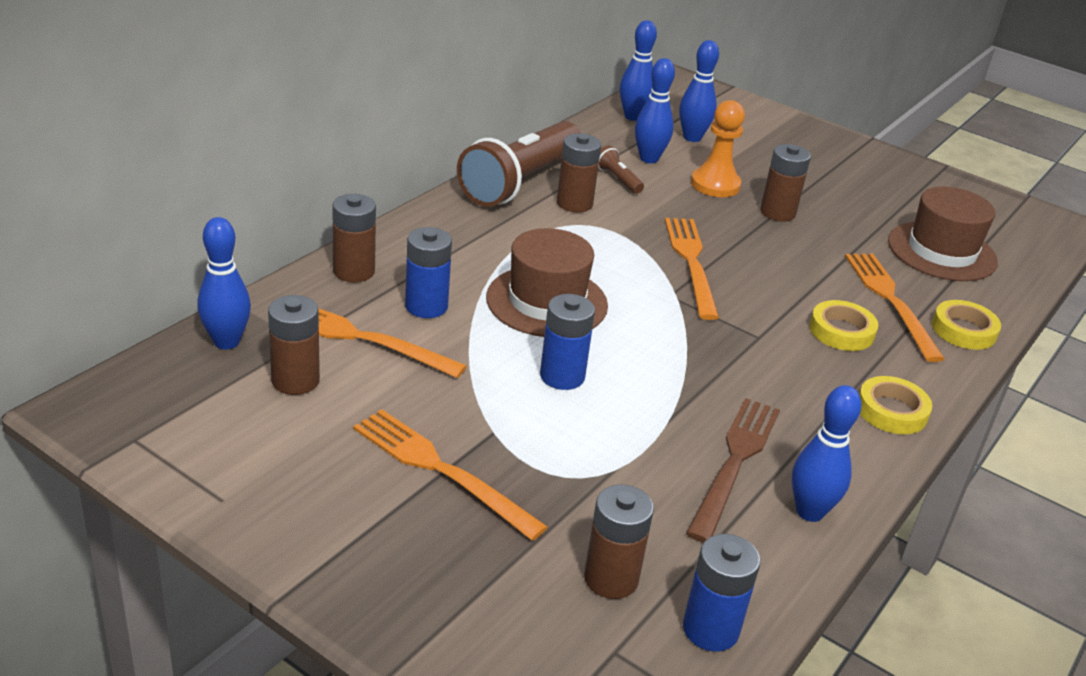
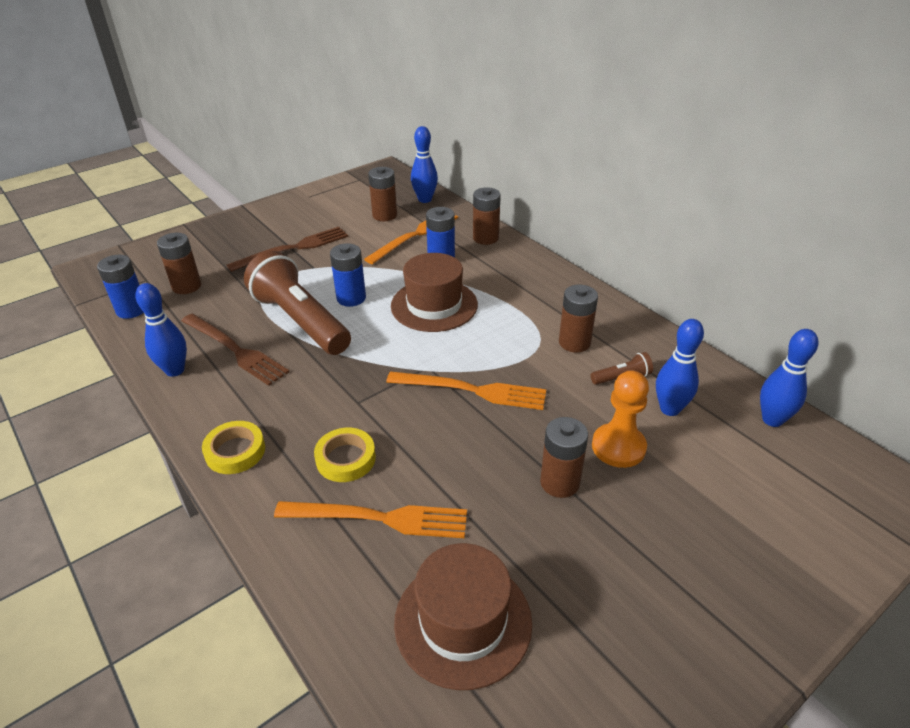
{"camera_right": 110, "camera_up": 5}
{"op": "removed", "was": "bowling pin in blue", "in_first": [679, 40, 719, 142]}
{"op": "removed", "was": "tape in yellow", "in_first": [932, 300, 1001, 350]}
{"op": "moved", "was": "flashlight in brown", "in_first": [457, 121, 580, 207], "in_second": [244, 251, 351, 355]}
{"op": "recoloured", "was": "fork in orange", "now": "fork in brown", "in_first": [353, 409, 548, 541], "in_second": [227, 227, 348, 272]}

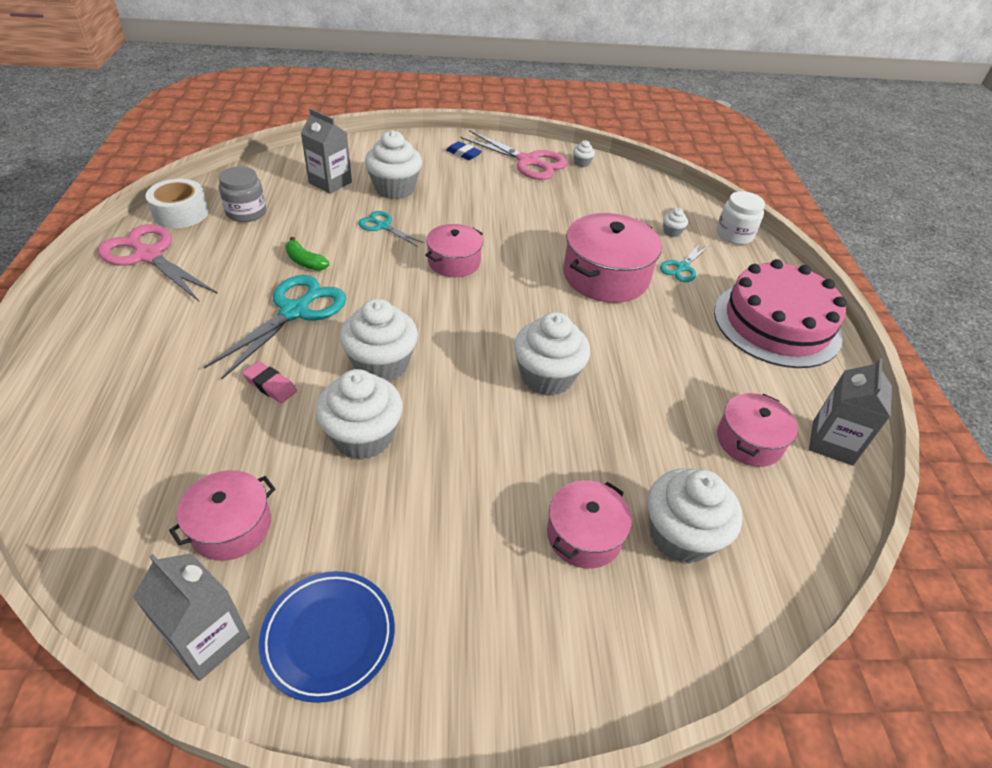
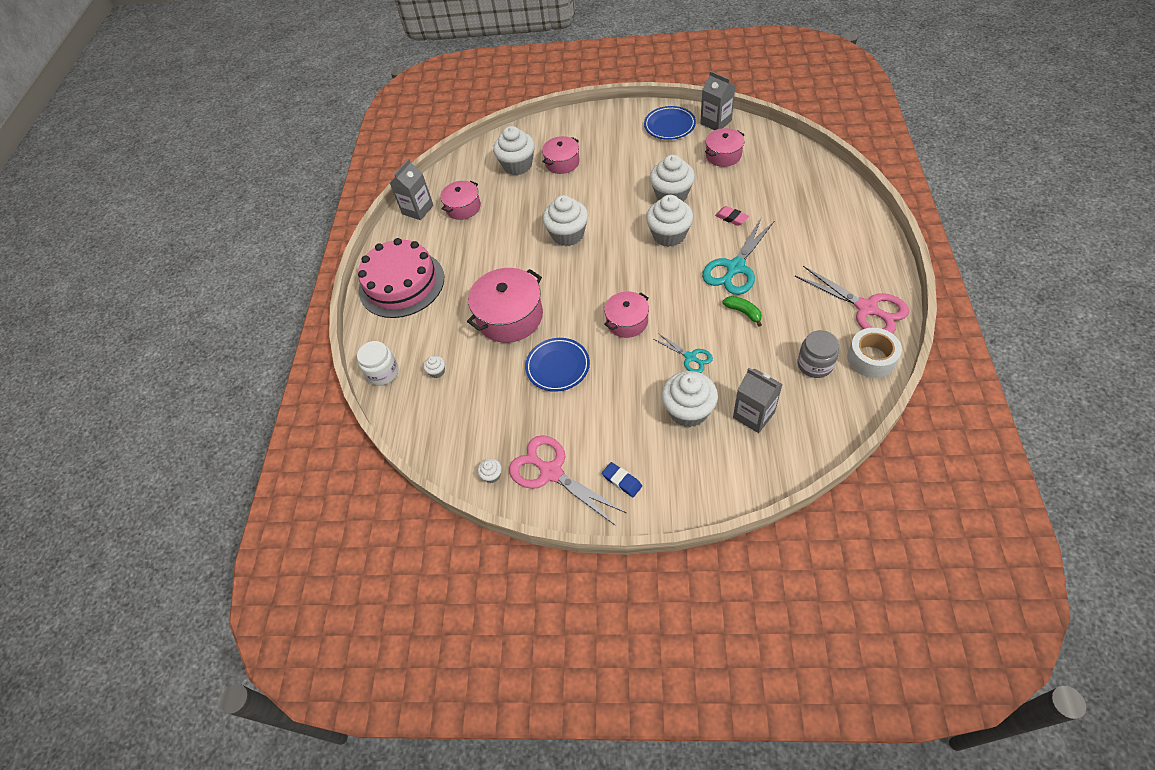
{"camera_right": -165, "camera_up": 10}
{"op": "removed", "was": "scissors in turquoise", "in_first": [660, 244, 710, 282]}
{"op": "added", "now": "plate in blue", "in_second": [525, 338, 590, 392]}

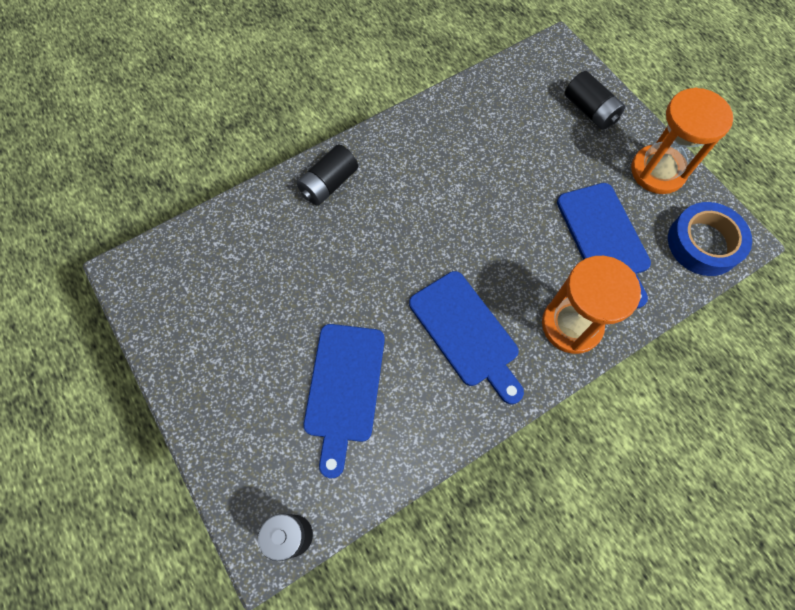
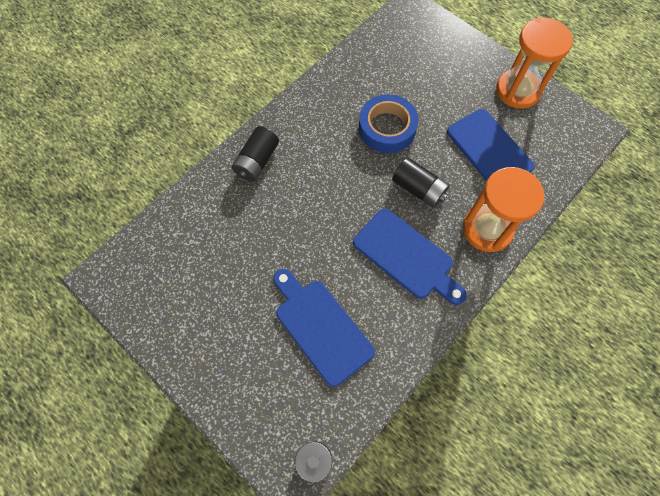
{"camera_right": -15, "camera_up": 0}
{"op": "moved", "was": "battery in black", "in_first": [565, 71, 625, 130], "in_second": [392, 157, 450, 208]}
{"op": "moved", "was": "tape in blue", "in_first": [668, 202, 752, 276], "in_second": [359, 94, 419, 153]}
{"op": "turned", "was": "cutting board in blue", "in_first": [303, 324, 385, 479], "in_second": [273, 269, 375, 387], "clockwise": 150}

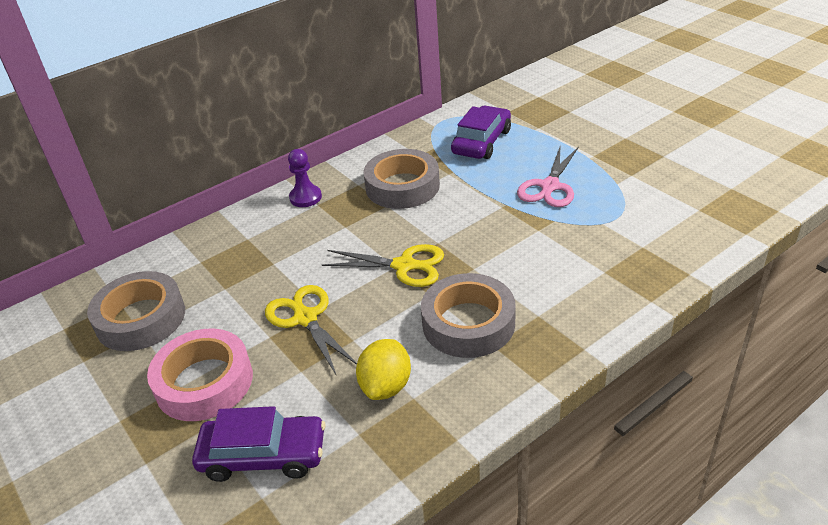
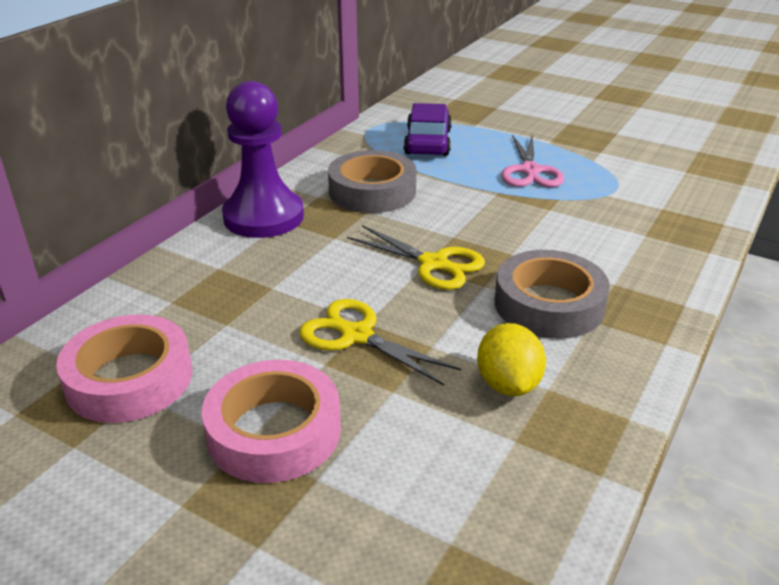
{"camera_right": -25, "camera_up": -5}
{"op": "removed", "was": "car in purple", "in_first": [192, 406, 326, 482]}
{"op": "recoloured", "was": "tape in grey", "now": "tape in pink", "in_first": [87, 271, 185, 351], "in_second": [56, 314, 192, 423]}
{"op": "turned", "was": "scissors in yellow", "in_first": [322, 244, 444, 287], "in_second": [347, 225, 485, 290], "clockwise": 45}
{"op": "resized", "was": "pawn in purple", "in_first": [288, 149, 322, 207], "in_second": [222, 81, 304, 238], "ratio": 2.01}

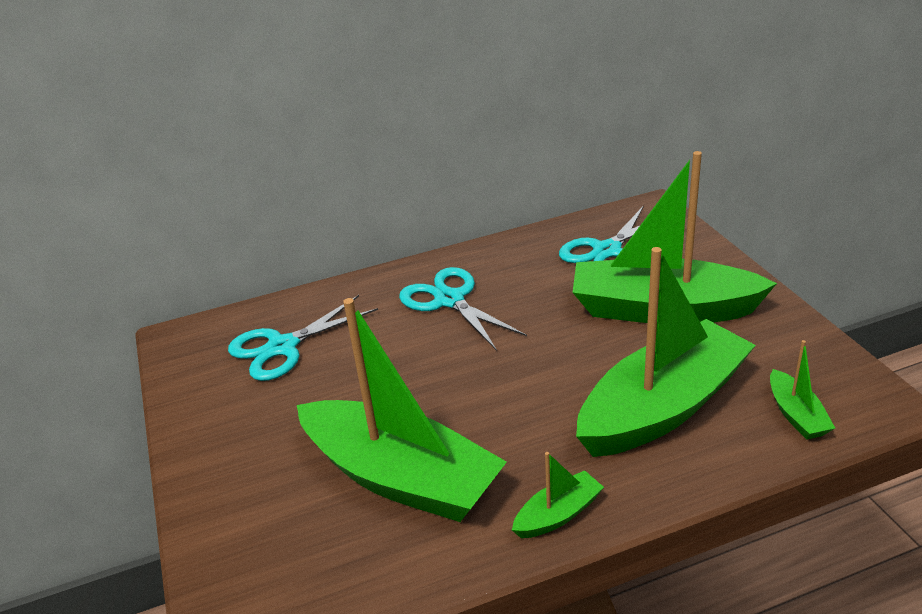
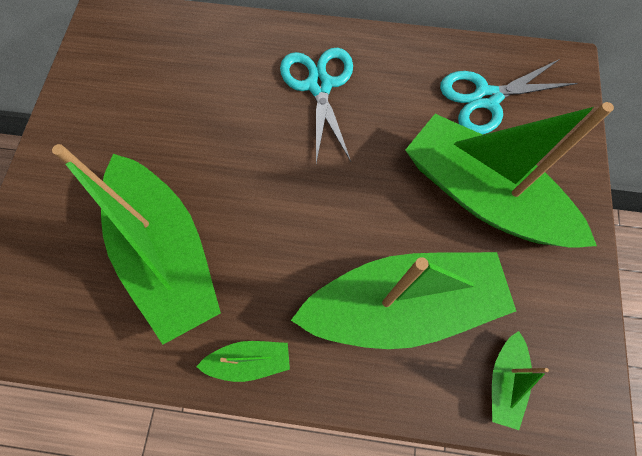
{"camera_right": 25, "camera_up": 35}
{"op": "removed", "was": "scissors in turquoise", "in_first": [228, 295, 378, 381]}

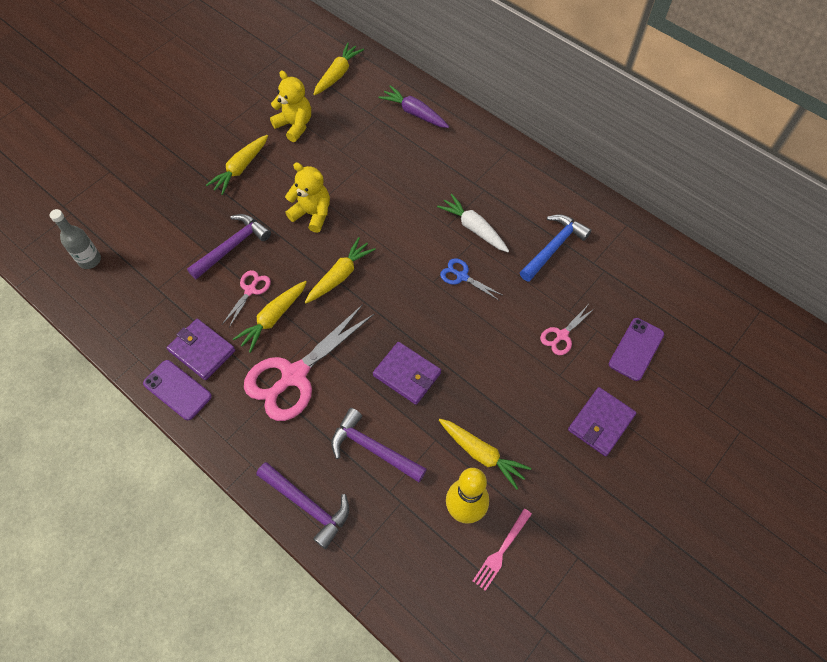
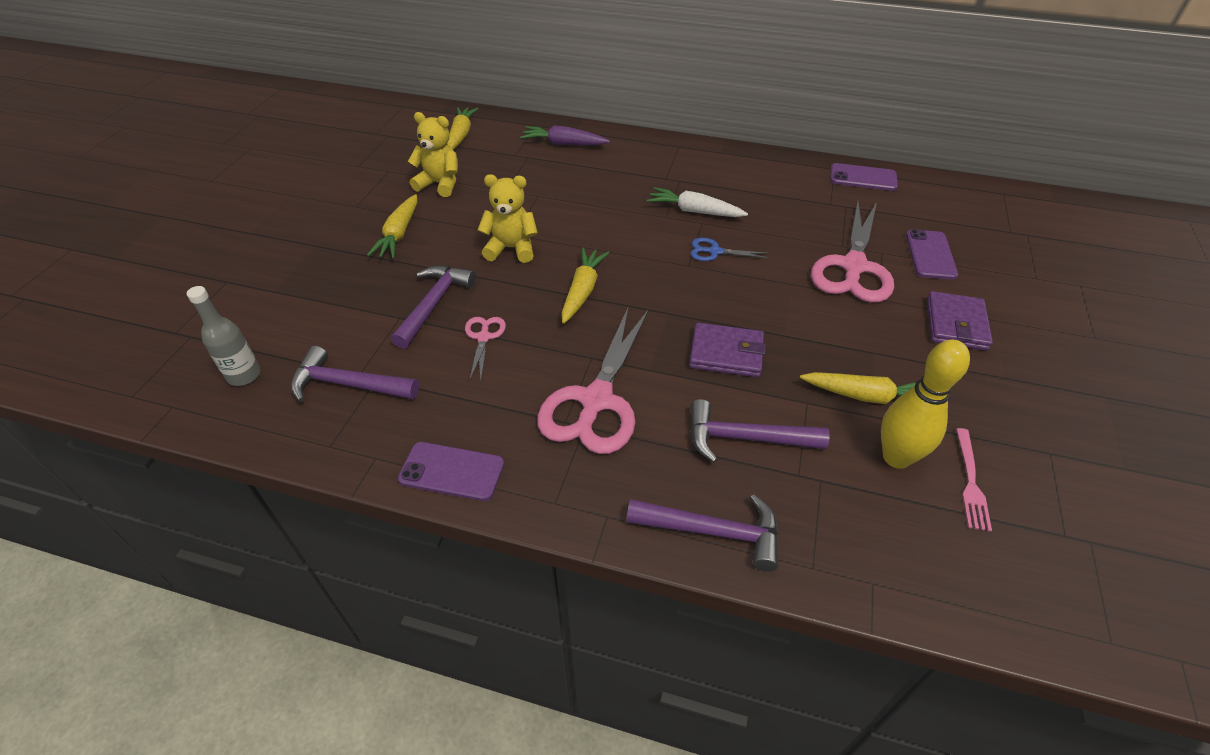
{"camera_right": -25, "camera_up": -15}
{"op": "removed", "was": "wallet in purple", "in_first": [167, 319, 235, 380]}
{"op": "removed", "was": "carrot in yellow", "in_first": [233, 281, 307, 353]}
{"op": "removed", "was": "hammer in blue", "in_first": [520, 214, 591, 282]}
{"op": "added", "now": "hammer in purple", "in_second": [290, 346, 419, 402]}
{"op": "added", "now": "phone in purple", "in_second": [830, 163, 898, 191]}
{"op": "resized", "was": "scissors in pink", "in_first": [540, 305, 595, 355], "in_second": [811, 201, 894, 303], "ratio": 2.13}

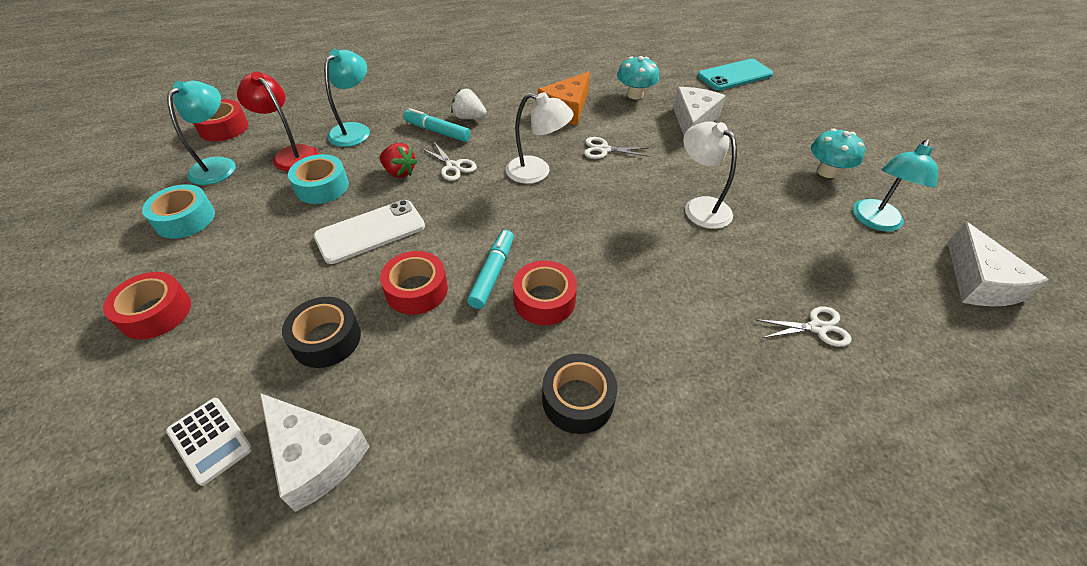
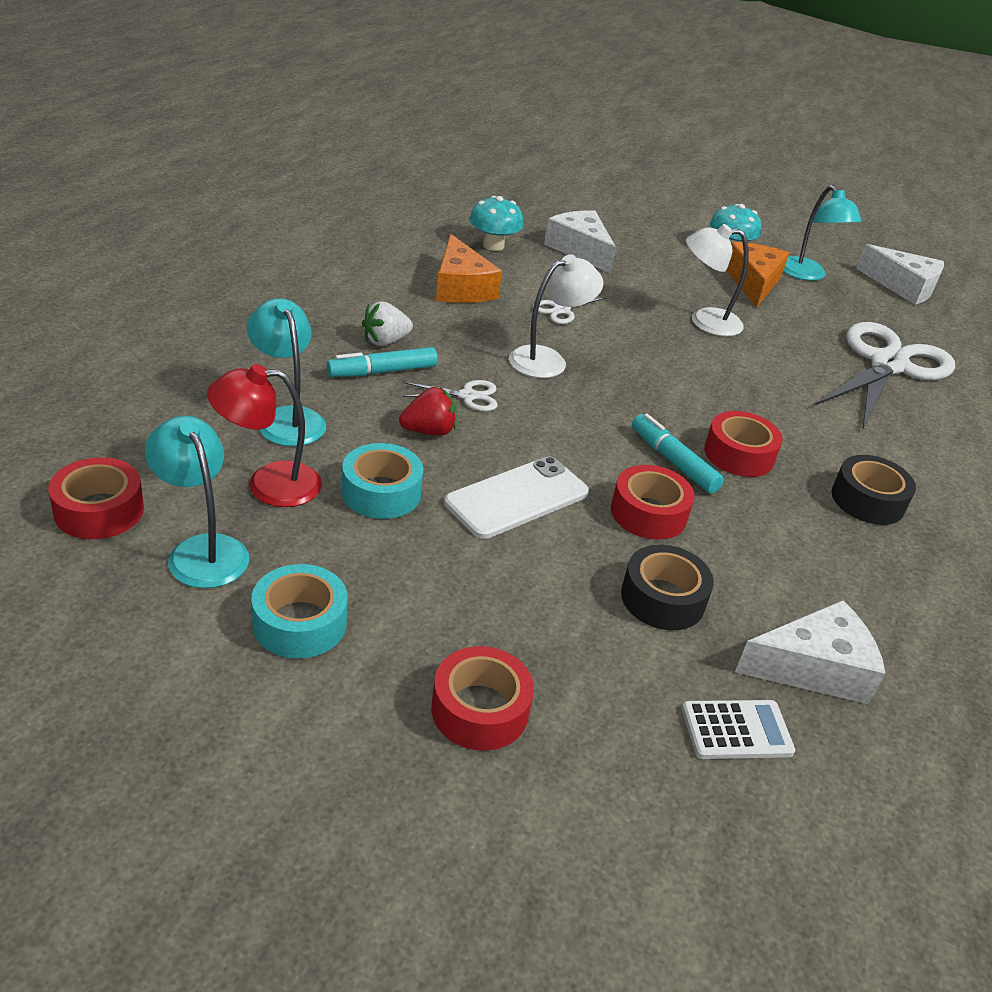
{"camera_right": -55, "camera_up": -10}
{"op": "removed", "was": "phone in turquoise", "in_first": [697, 59, 773, 90]}
{"op": "added", "now": "cheese in orange", "in_second": [726, 242, 789, 308]}
{"op": "turned", "was": "phone in white", "in_first": [314, 200, 425, 264], "in_second": [444, 456, 589, 539], "clockwise": 45}
{"op": "resized", "was": "scissors in white", "in_first": [757, 307, 851, 347], "in_second": [815, 322, 955, 428], "ratio": 2.43}

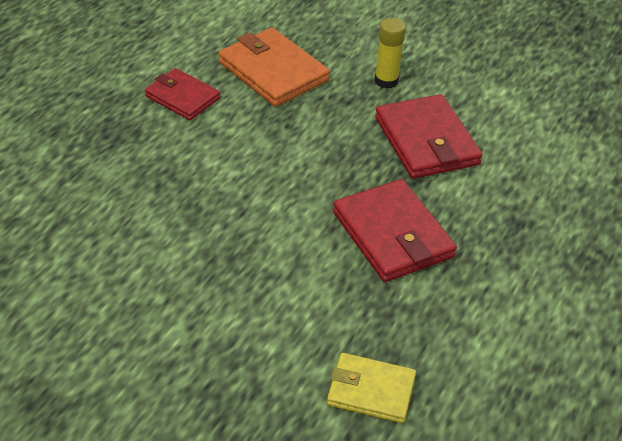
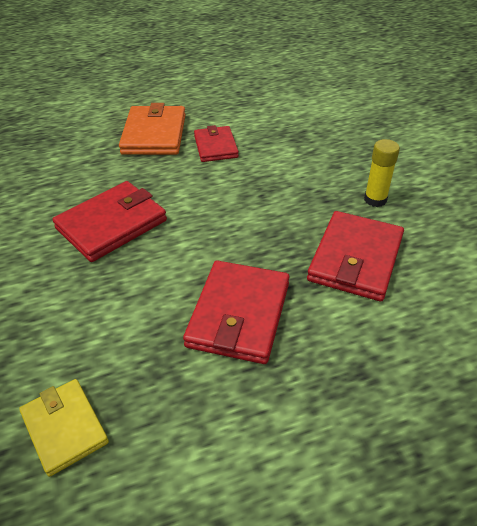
{"camera_right": 45, "camera_up": 0}
{"op": "added", "now": "wallet in red", "in_second": [52, 181, 167, 262]}
{"op": "moved", "was": "wallet in orange", "in_first": [219, 27, 330, 107], "in_second": [119, 103, 186, 155]}

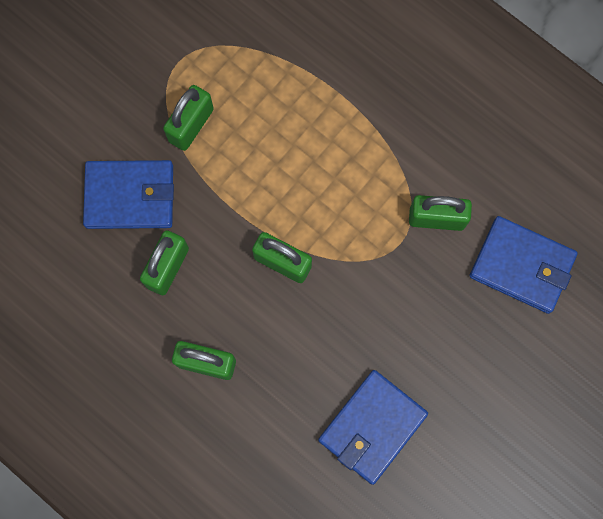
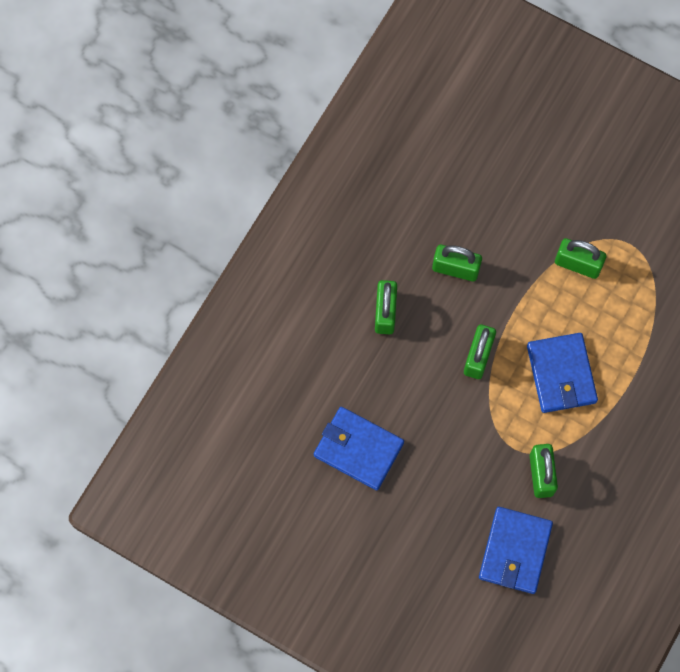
{"camera_right": 80, "camera_up": -5}
{"op": "moved", "was": "wallet in blue", "in_first": [83, 160, 174, 229], "in_second": [527, 333, 598, 413]}

